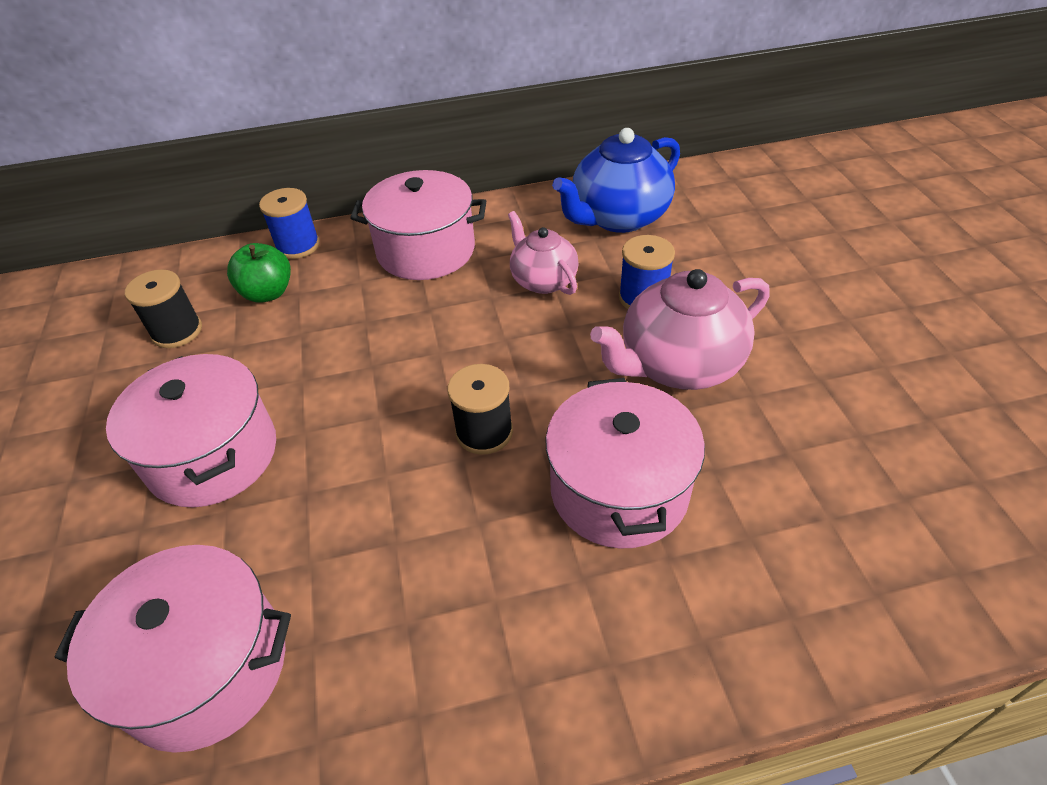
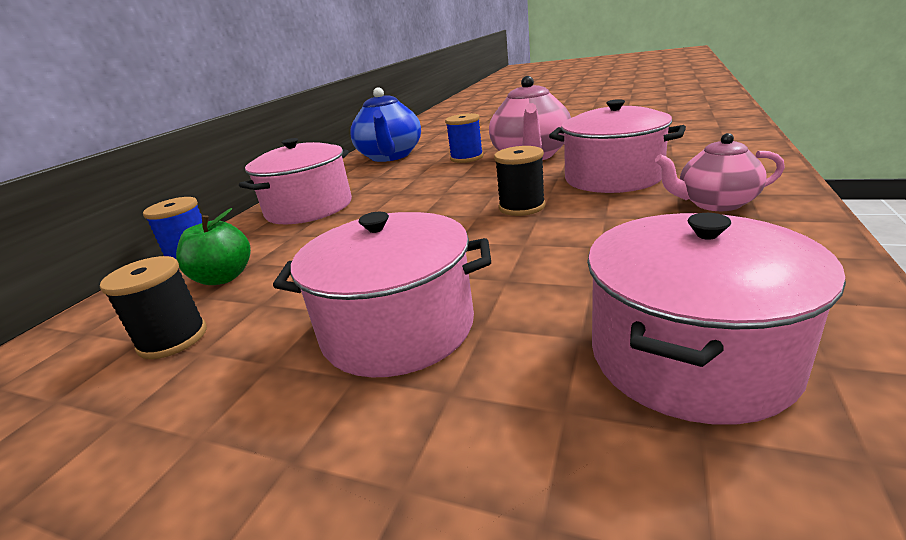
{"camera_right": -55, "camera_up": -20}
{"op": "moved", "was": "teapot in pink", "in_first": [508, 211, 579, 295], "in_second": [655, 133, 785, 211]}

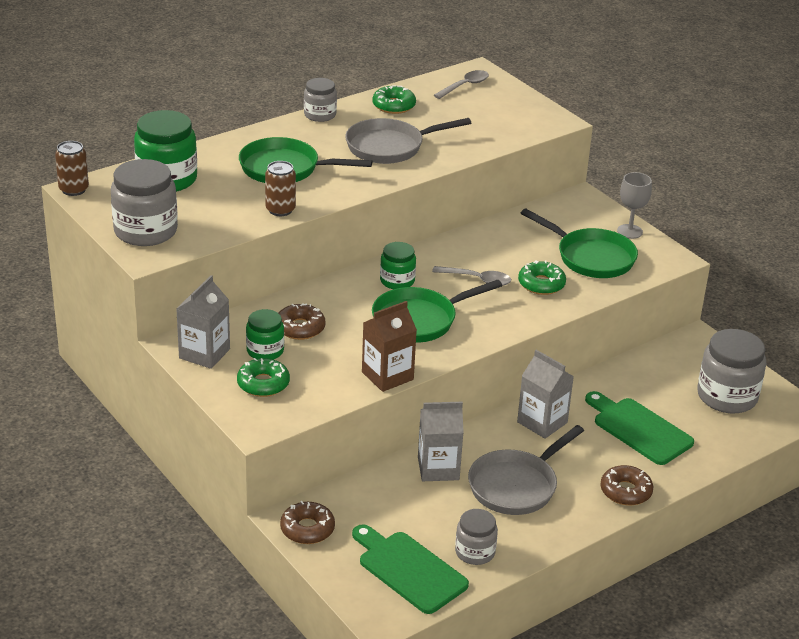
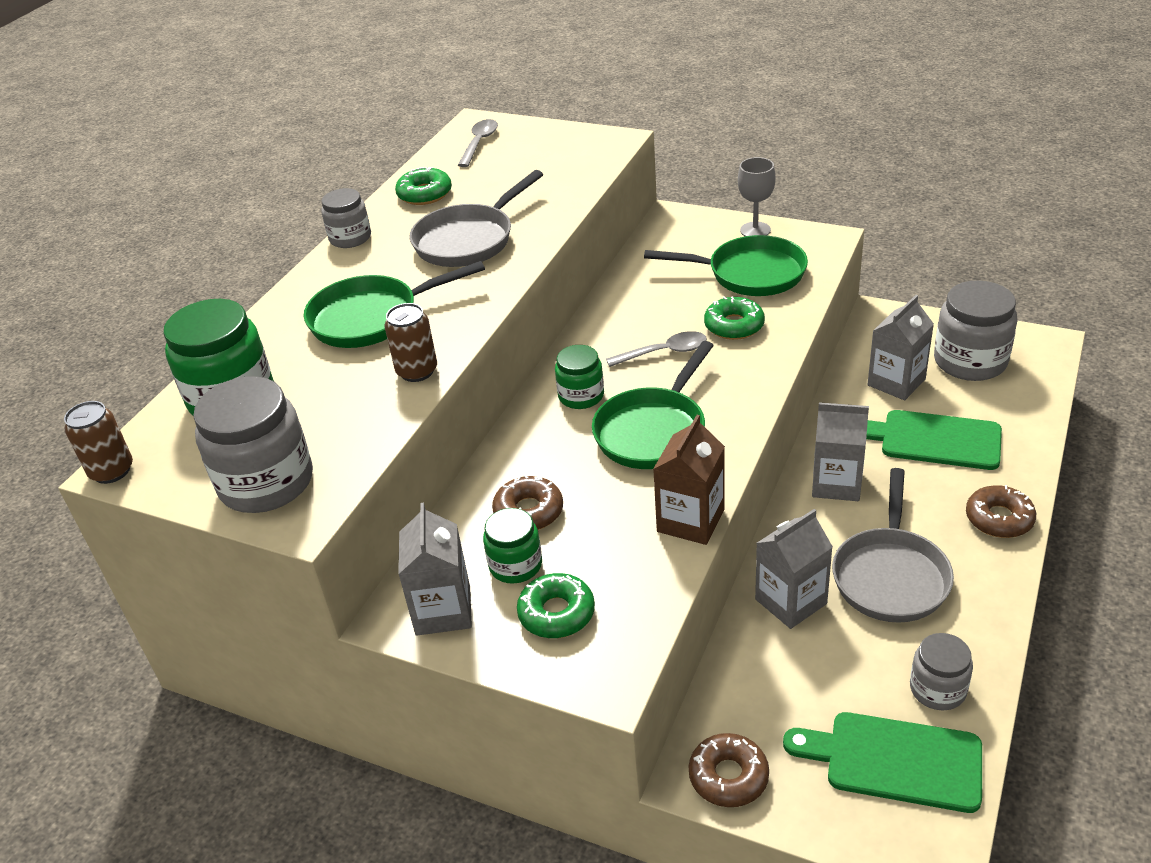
{"camera_right": -25, "camera_up": 5}
{"op": "added", "now": "carton in grey", "in_second": [868, 295, 934, 400]}

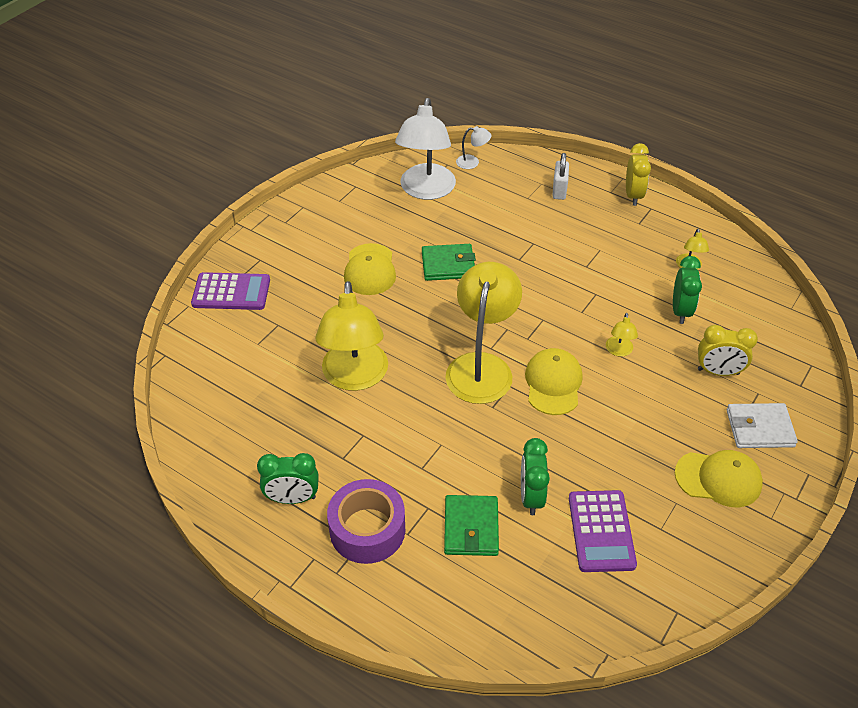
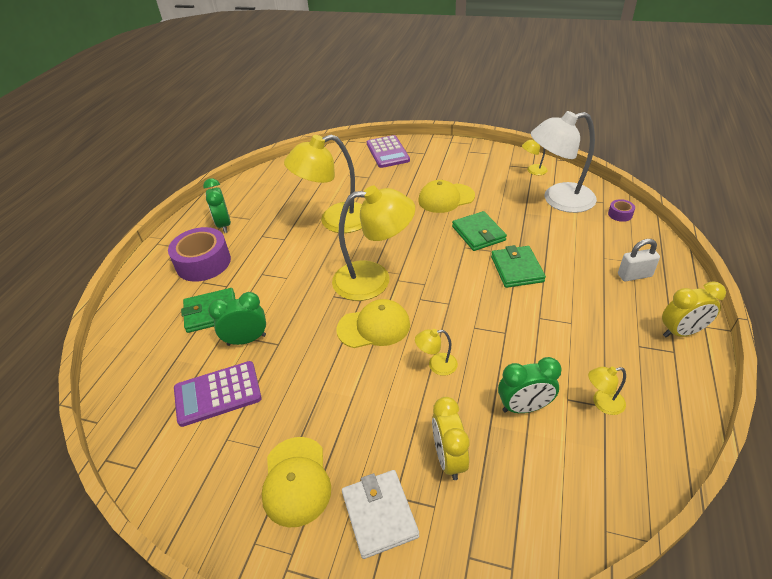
{"camera_right": 75, "camera_up": -5}
{"op": "added", "now": "wallet in green", "in_second": [491, 245, 546, 288]}
{"op": "added", "now": "lamp in yellow", "in_second": [522, 139, 548, 175]}
{"op": "replaced", "was": "lamp in white", "now": "tape in purple", "in_first": [456, 126, 491, 169], "in_second": [608, 199, 635, 222]}

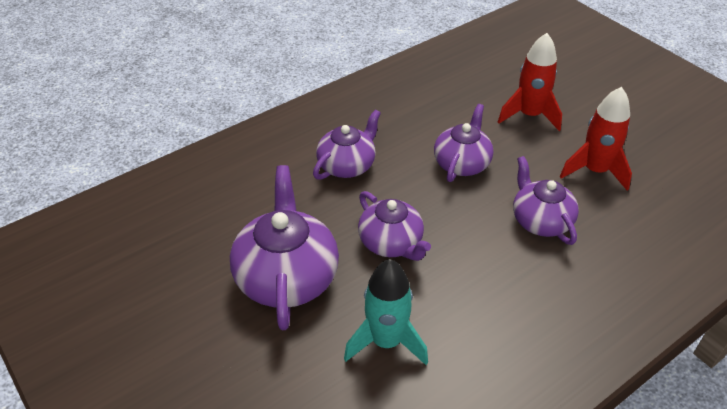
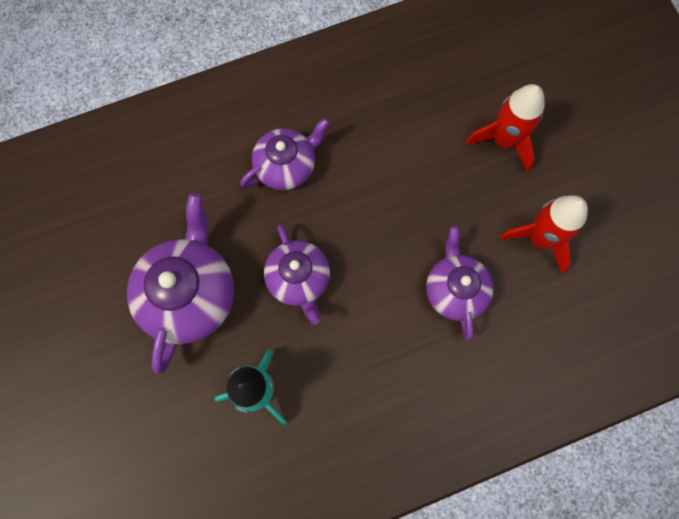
{"camera_right": 15, "camera_up": 30}
{"op": "removed", "was": "teapot in purple", "in_first": [434, 104, 493, 182]}

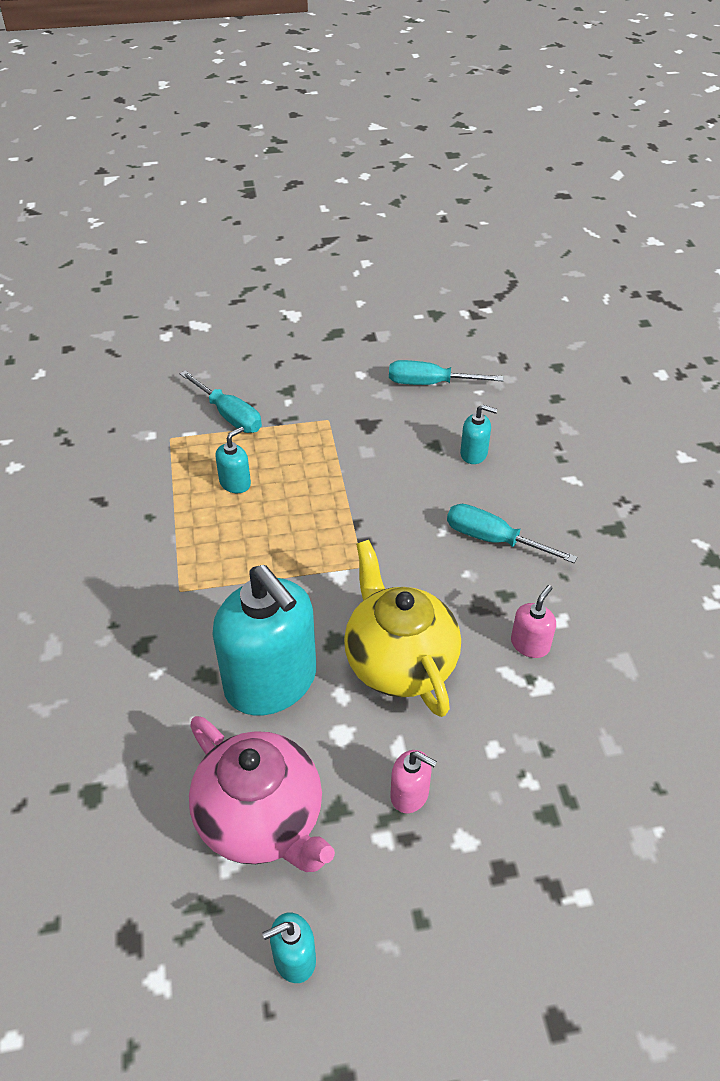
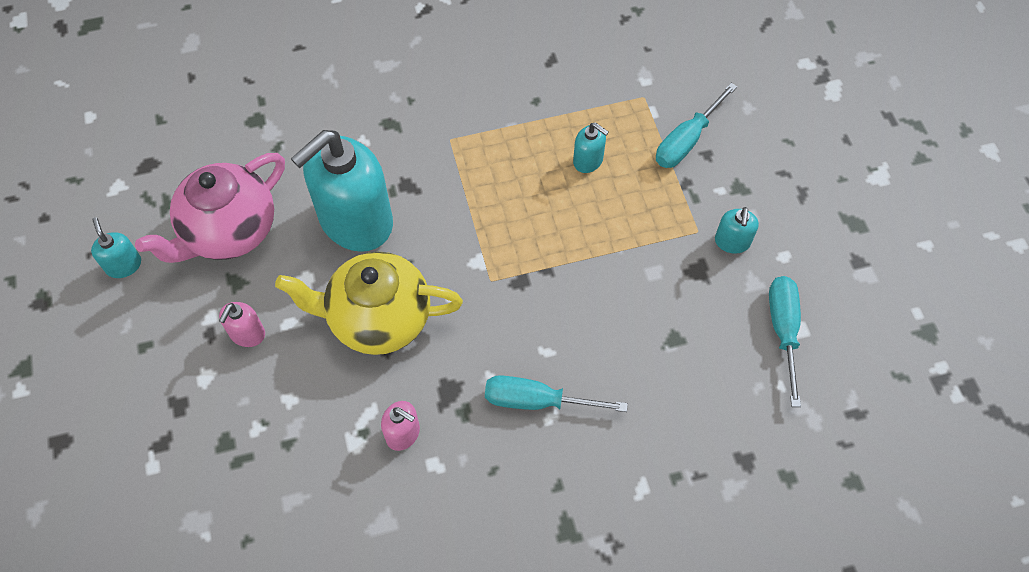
{"camera_right": 85, "camera_up": 15}
{"op": "moved", "was": "soap dispenser in turquoise", "in_first": [460, 405, 498, 464], "in_second": [715, 207, 759, 254]}
{"op": "turned", "was": "teapot in yellow", "in_first": [344, 540, 461, 717], "in_second": [275, 252, 463, 355], "clockwise": -150}
{"op": "turned", "was": "screwdriver in turquoise", "in_first": [447, 504, 577, 563], "in_second": [485, 375, 628, 412], "clockwise": -105}

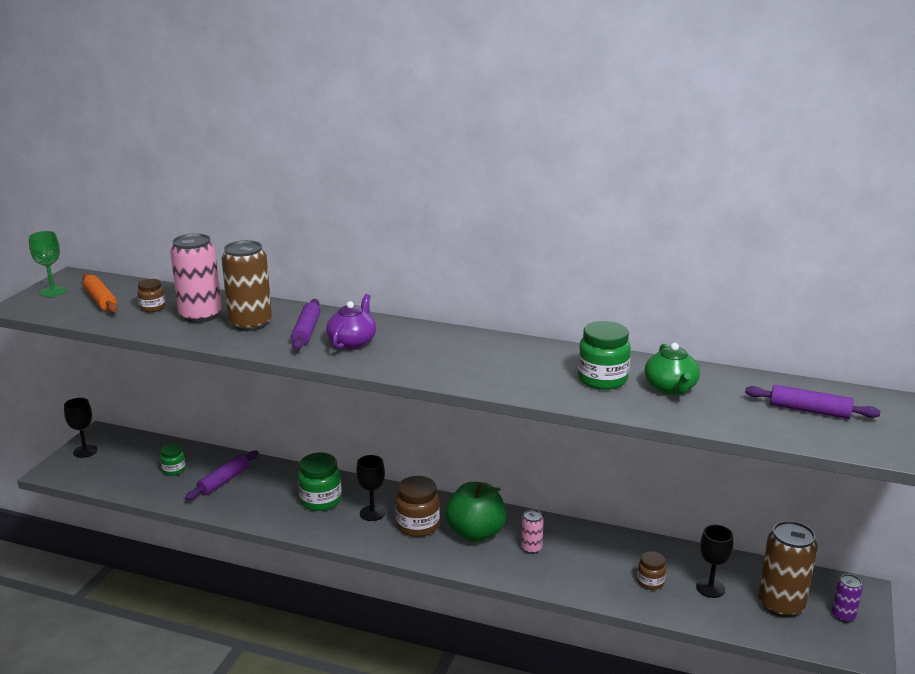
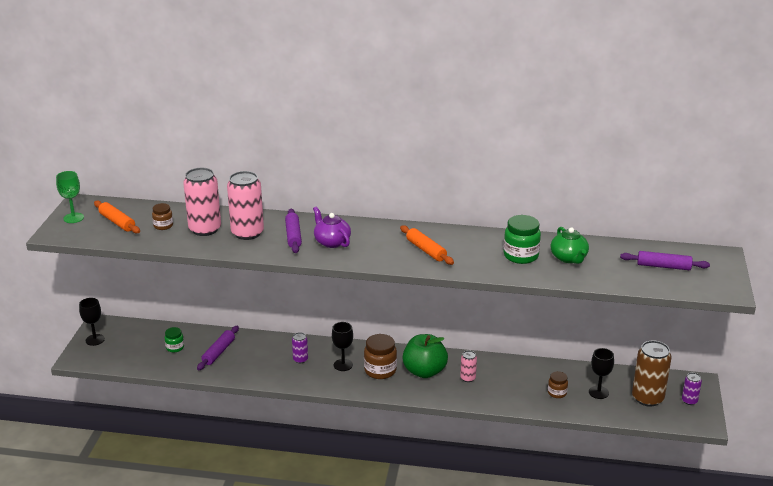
{"camera_right": -10, "camera_up": 5}
{"op": "added", "now": "rolling pin in orange", "in_second": [400, 225, 454, 265]}
{"op": "replaced", "was": "jar in green", "now": "can in purple", "in_first": [298, 453, 342, 511], "in_second": [292, 332, 308, 363]}
{"op": "recoloured", "was": "can in brown", "now": "can in pink", "in_first": [221, 240, 272, 331], "in_second": [227, 171, 264, 240]}
{"op": "turned", "was": "teapot in purple", "in_first": [326, 294, 376, 349], "in_second": [313, 207, 351, 248], "clockwise": -45}

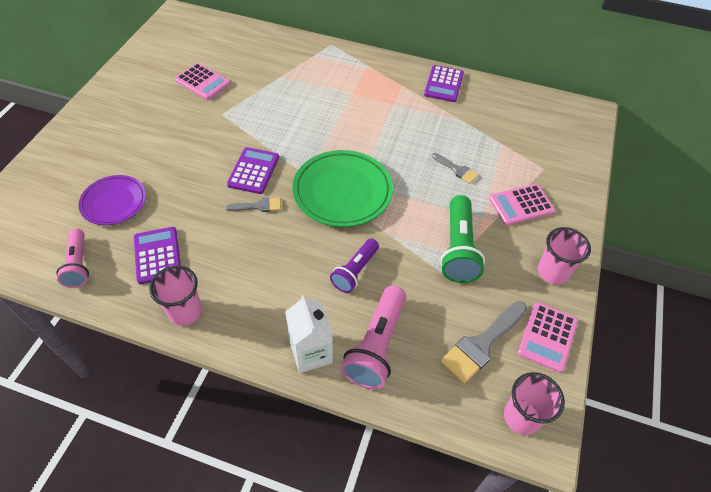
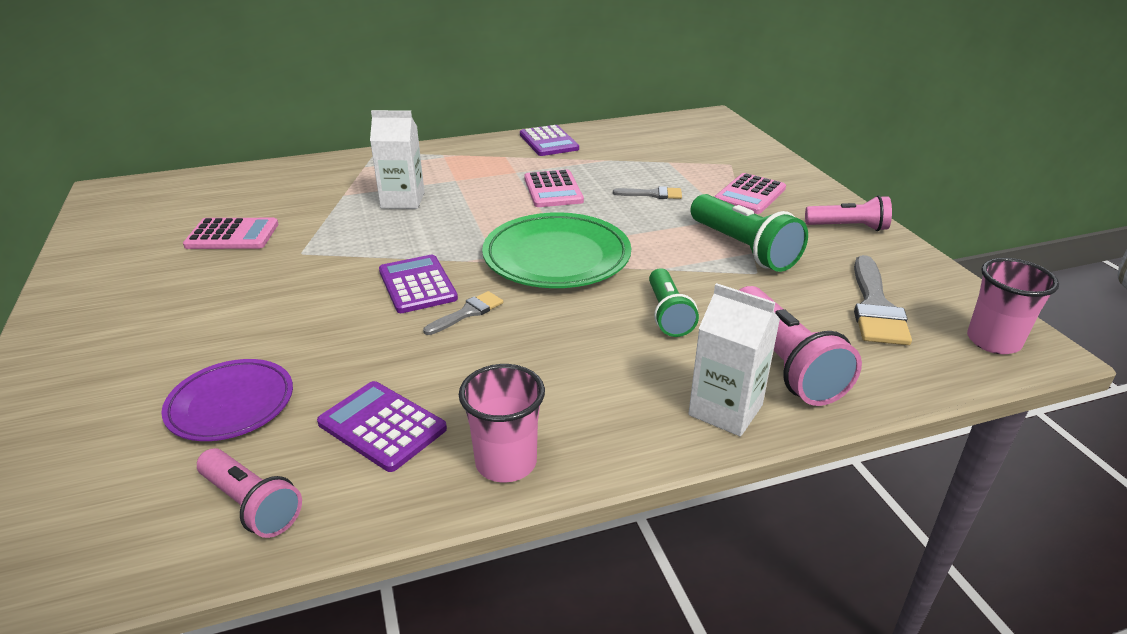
{"camera_right": -35, "camera_up": -20}
{"op": "added", "now": "carton in white", "in_second": [370, 110, 425, 209]}
{"op": "moved", "was": "calculator in pink", "in_first": [518, 302, 578, 373], "in_second": [524, 169, 584, 207]}
{"op": "replaced", "was": "cup in pink", "now": "flashlight in pink", "in_first": [538, 227, 591, 285], "in_second": [805, 195, 892, 231]}
{"op": "recoloured", "was": "flashlight in purple", "now": "flashlight in green", "in_first": [330, 238, 379, 293], "in_second": [649, 268, 699, 337]}

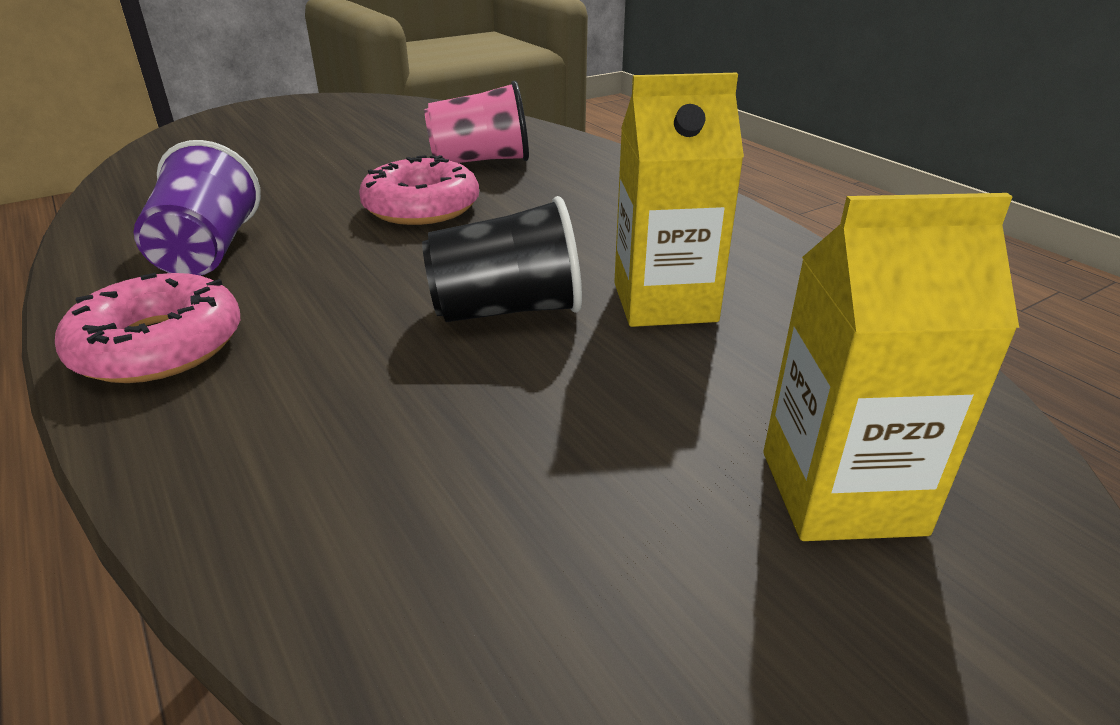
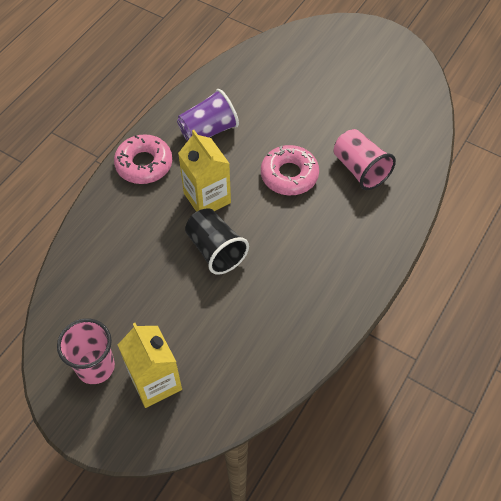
{"camera_right": 65, "camera_up": 25}
{"op": "added", "now": "cup in pink", "in_second": [57, 318, 115, 384]}
{"op": "moved", "was": "carton in yellow", "in_first": [614, 73, 744, 327], "in_second": [178, 130, 231, 212]}

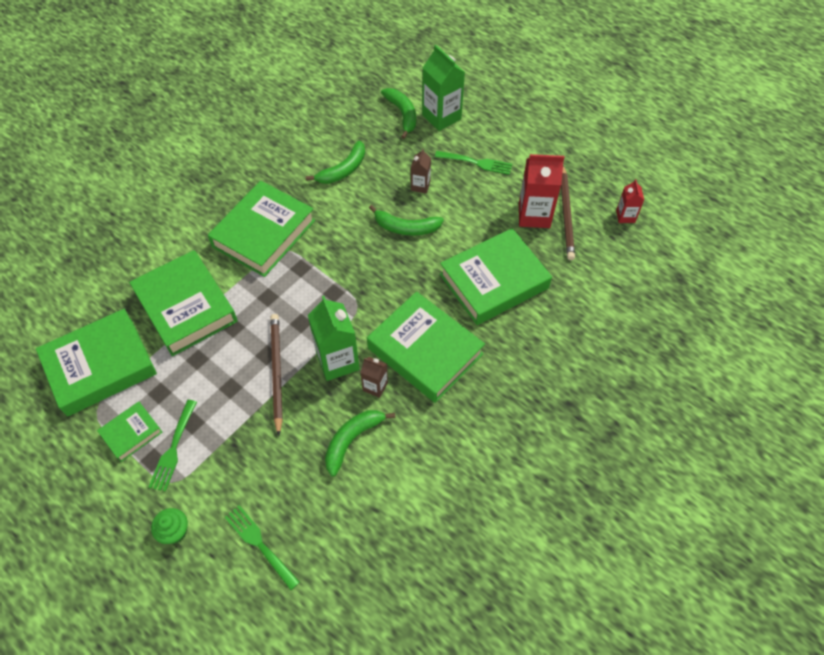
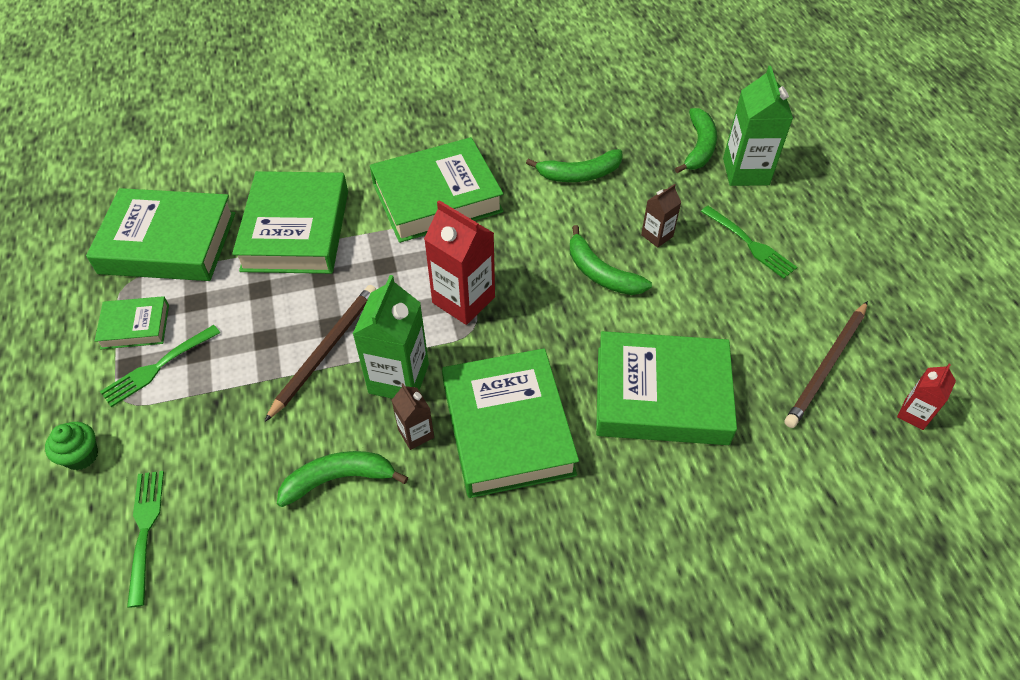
{"camera_right": 35, "camera_up": -5}
{"op": "moved", "was": "carton in red", "in_first": [519, 154, 565, 228], "in_second": [424, 200, 495, 325]}

